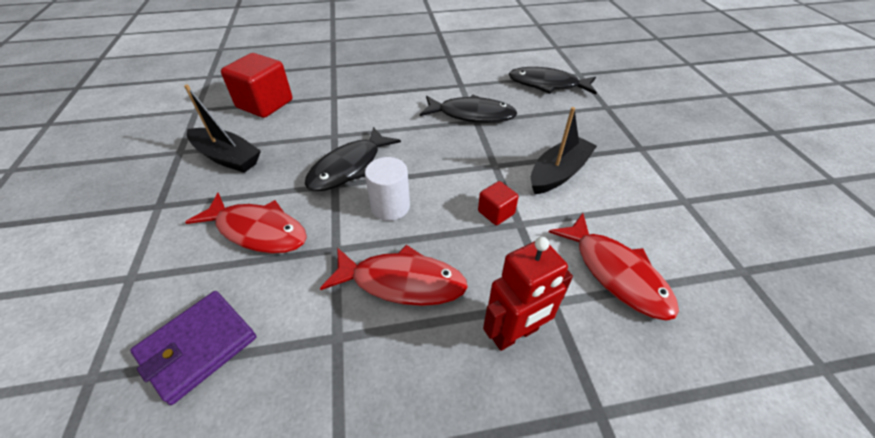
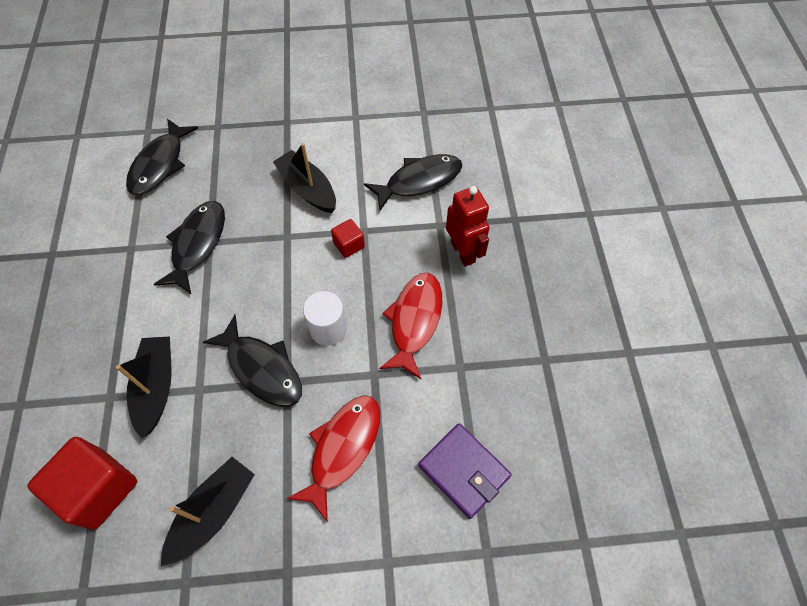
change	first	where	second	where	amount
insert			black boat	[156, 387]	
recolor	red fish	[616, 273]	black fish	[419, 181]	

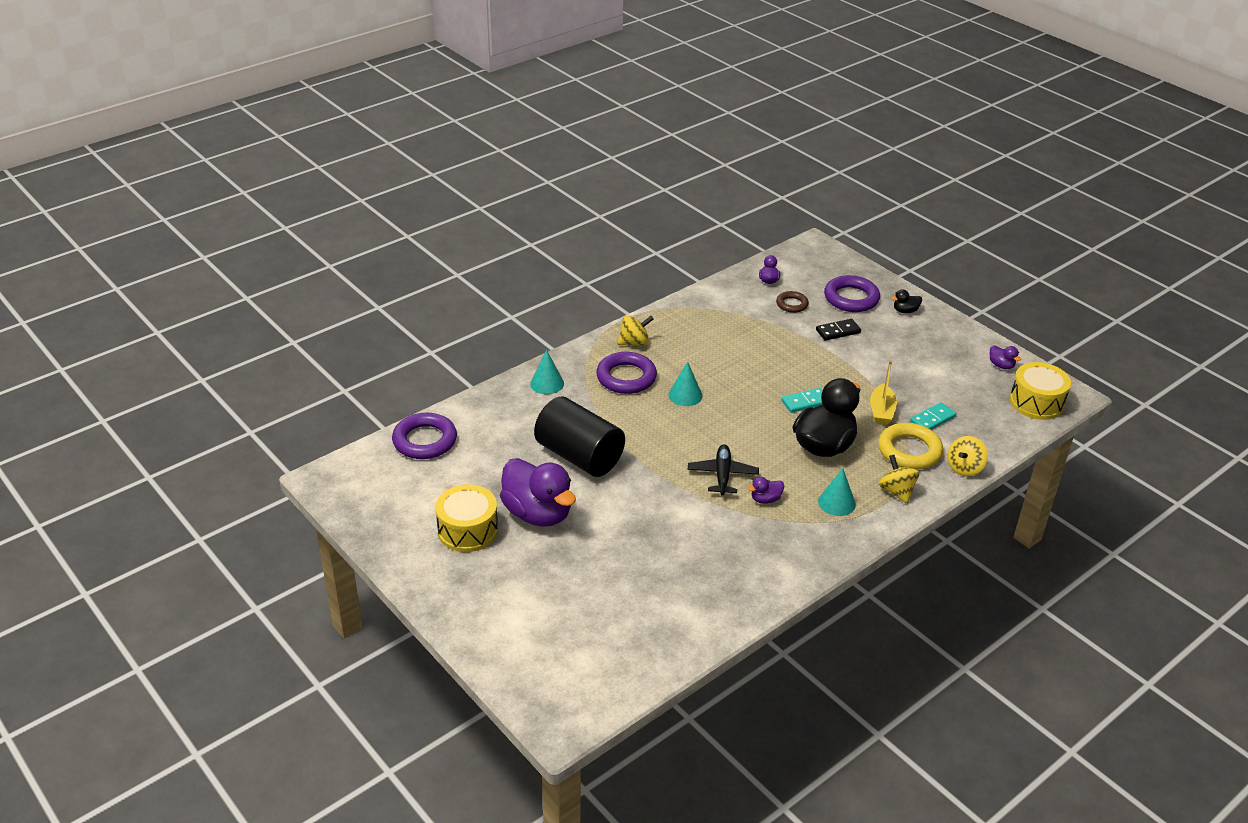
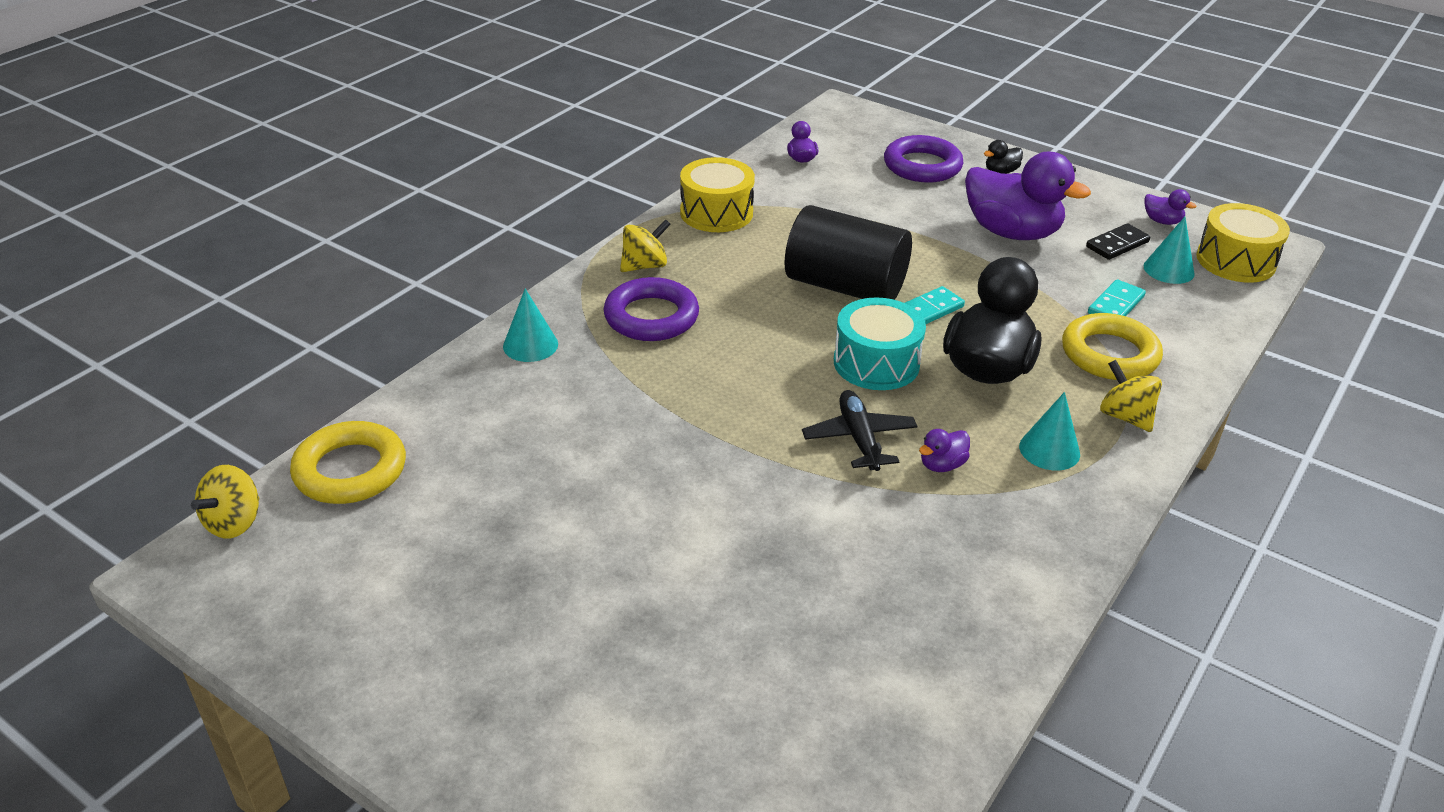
change	first	where	second	where	amount
move	yellow spinning top	[964, 468]		[234, 522]	
recolor	purple ring	[425, 441]	yellow ring	[350, 470]	
move	yellow drum	[468, 530]		[716, 213]	
move	black cylinder	[579, 456]		[845, 286]	
insert			turquoise drum	[876, 363]	
move	purple duck	[538, 513]		[1011, 232]	
move	black domino	[838, 331]		[1117, 244]	
move	turquoise cone	[685, 395]		[1168, 269]	
delete	brown ring	[792, 304]			
delete	yellow boat	[881, 411]			

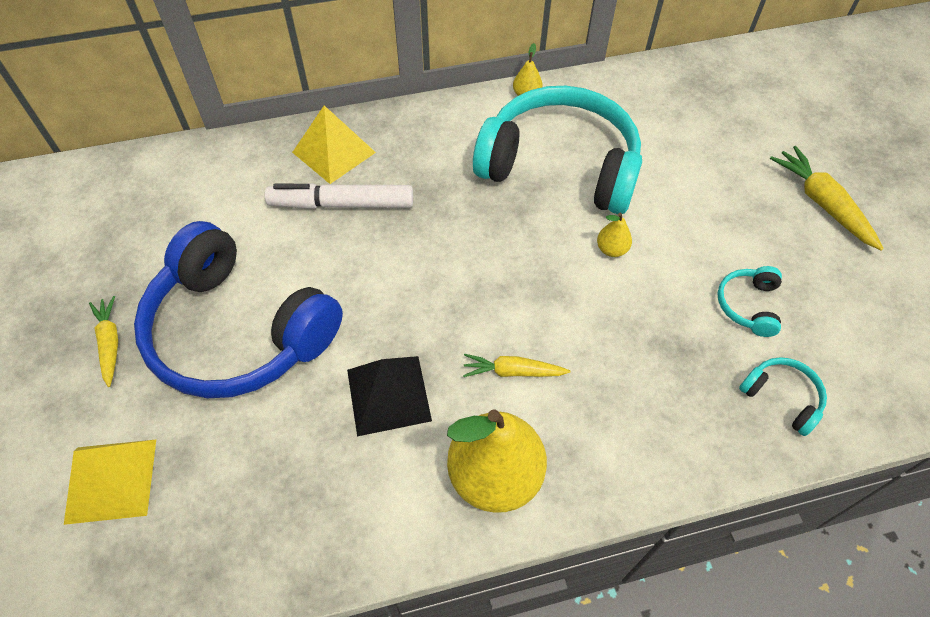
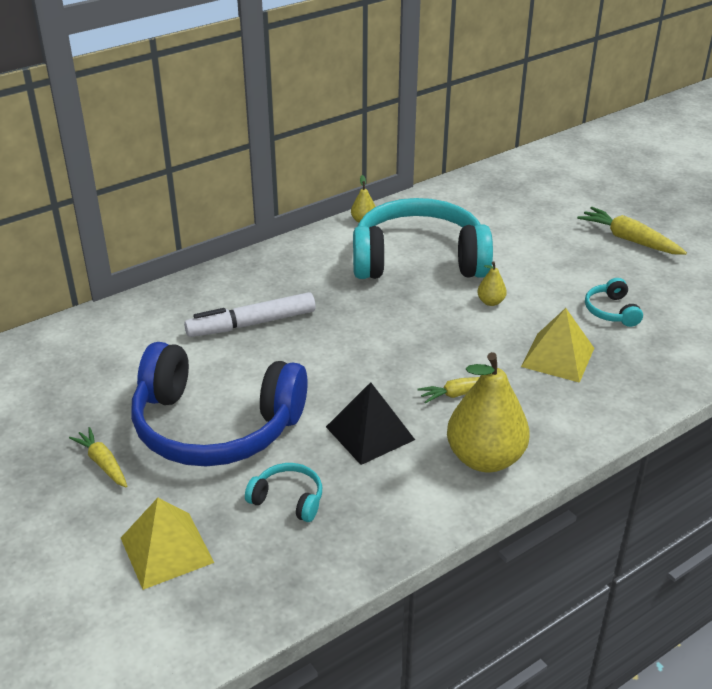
change	first	where	second	where	amount
move	turquoise headphones	[781, 397]		[288, 499]	
move	yellow pyramid	[334, 152]		[558, 357]	

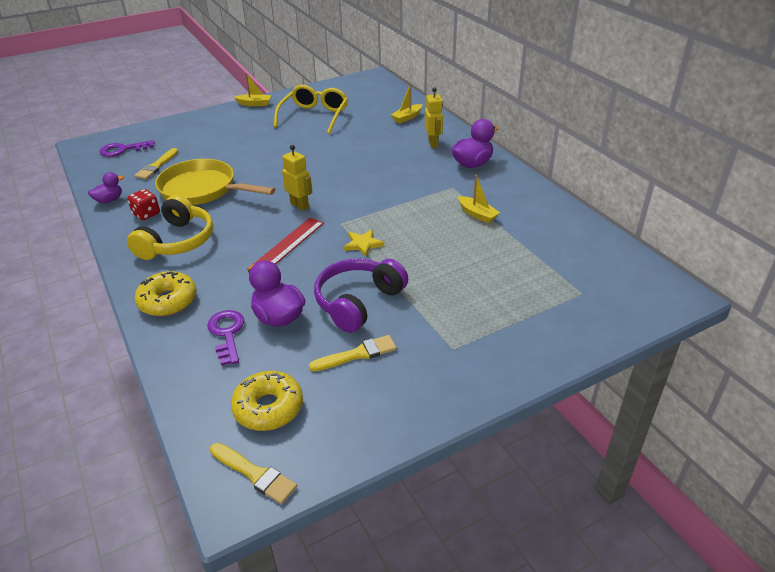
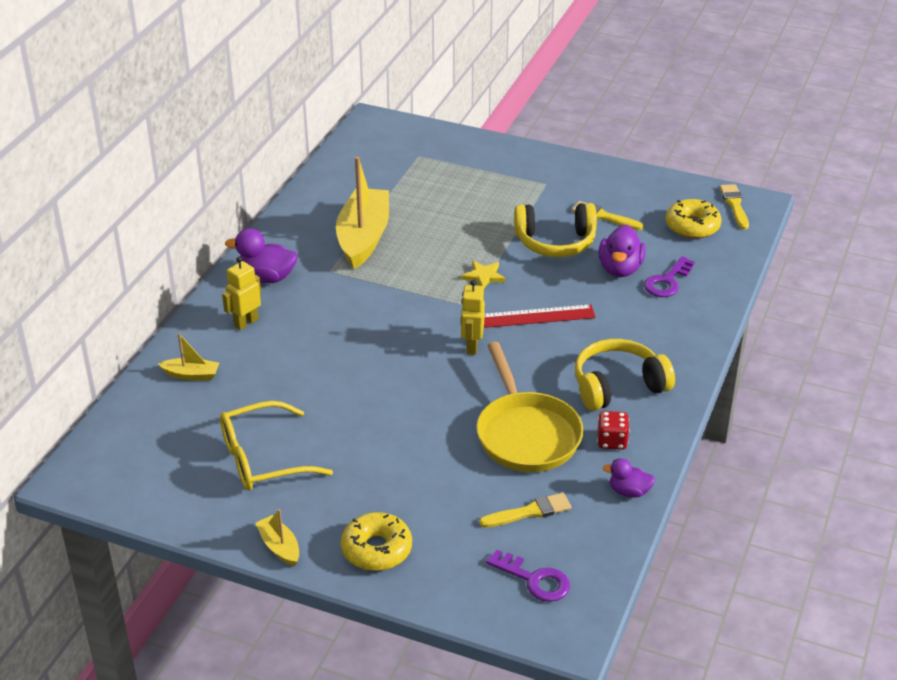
change	first	where	second	where	amount
resize	yellow boat	[477, 214]		[363, 238]	x2.18
move	yellow donut	[168, 301]		[376, 549]	
recolor	purple headphones	[358, 302]	yellow headphones	[555, 242]	

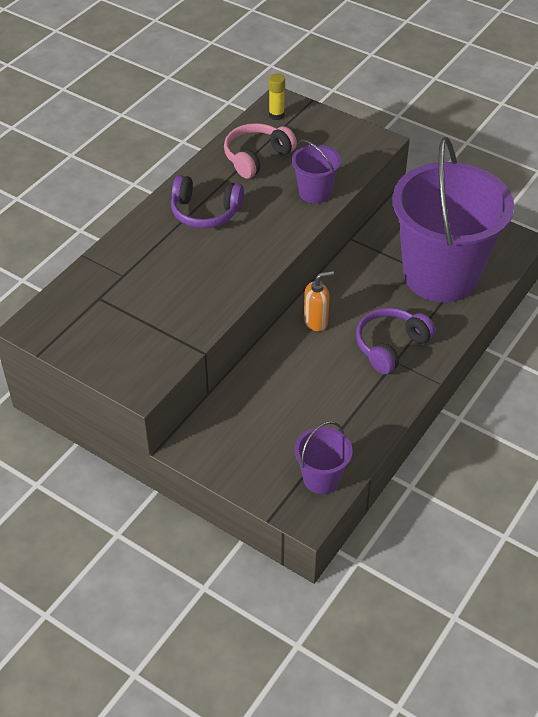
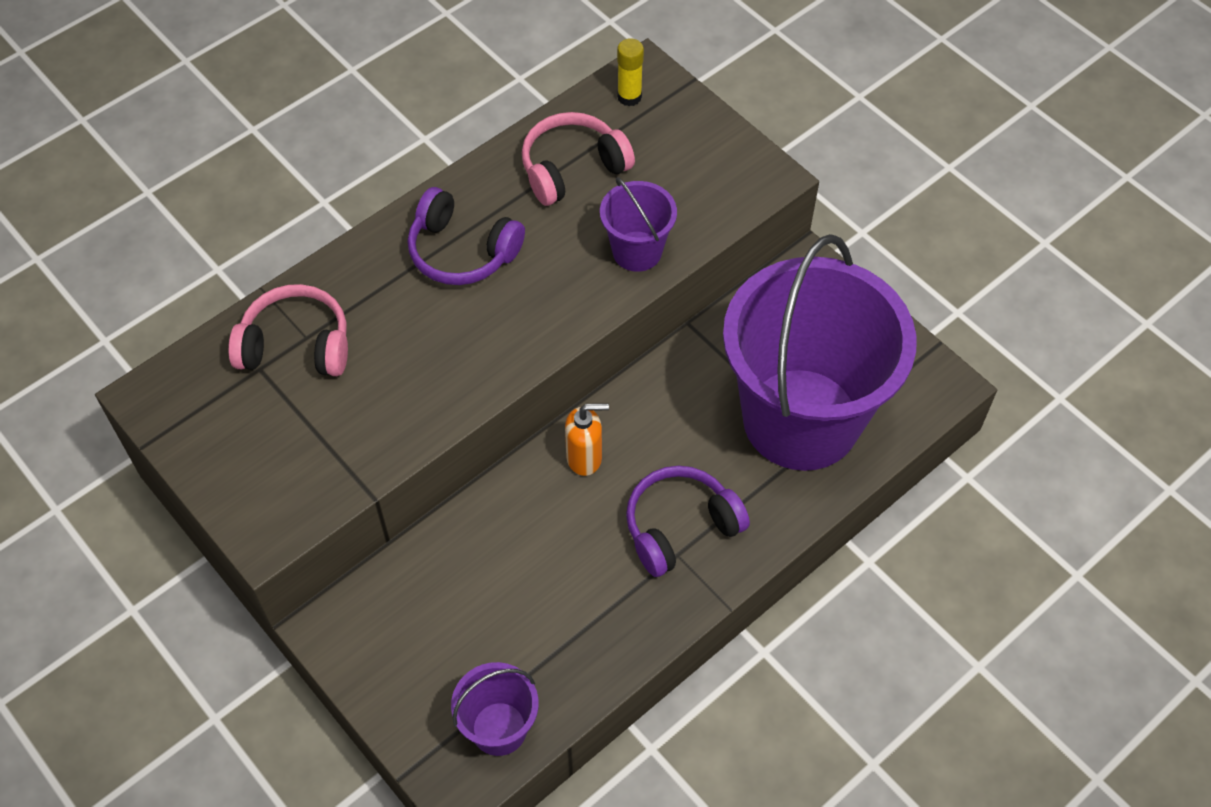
change	first	where	second	where	amount
insert			pink headphones	[296, 345]	

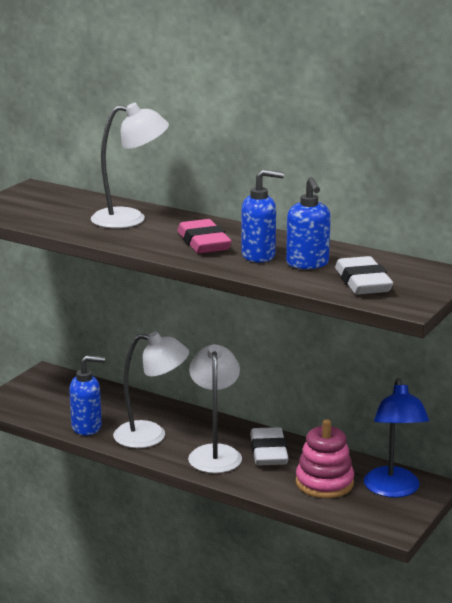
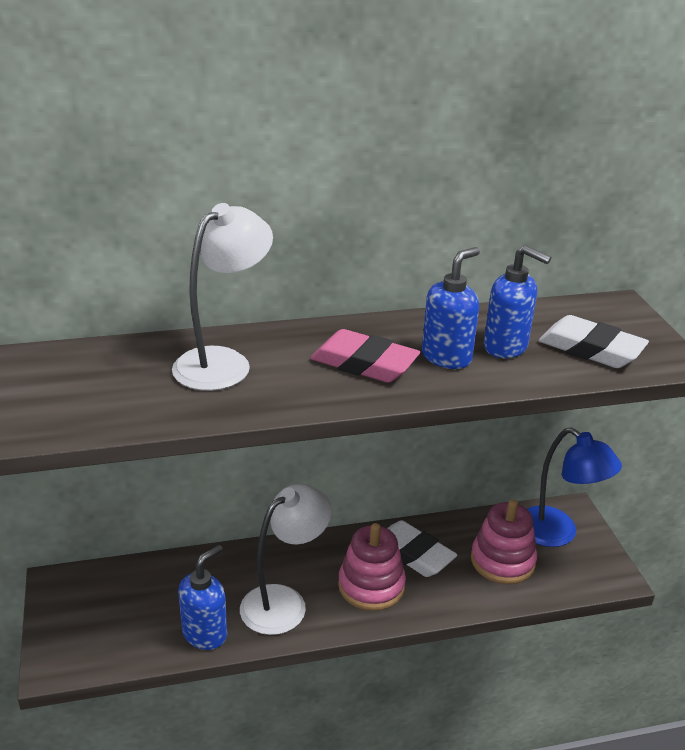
change	first	where	second	where	amount
replace	white lamp	[215, 453]	pink stacking toy	[371, 586]	

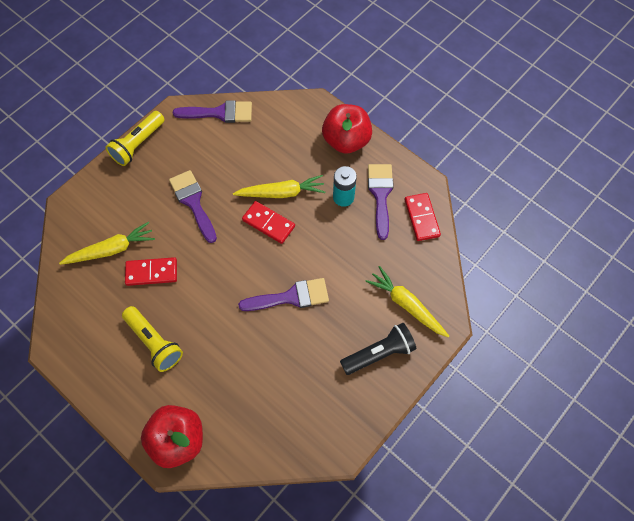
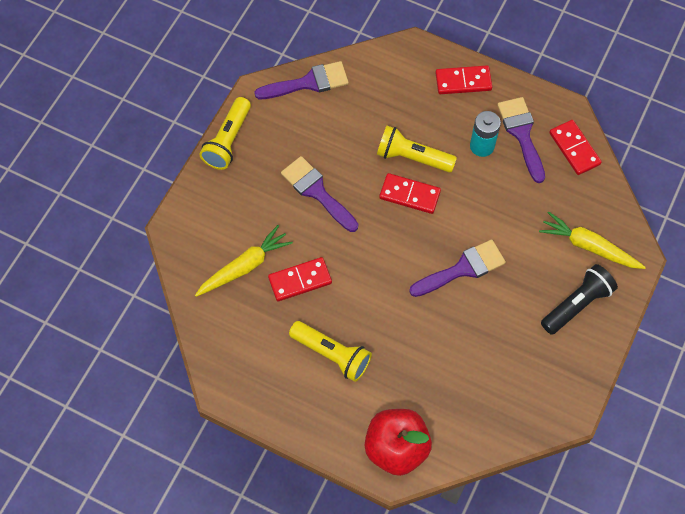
change	first	where	second	where	amount
replace	yellow carrot	[282, 193]	yellow flashlight	[412, 157]	
replace	red apple	[346, 141]	red domino	[463, 81]	

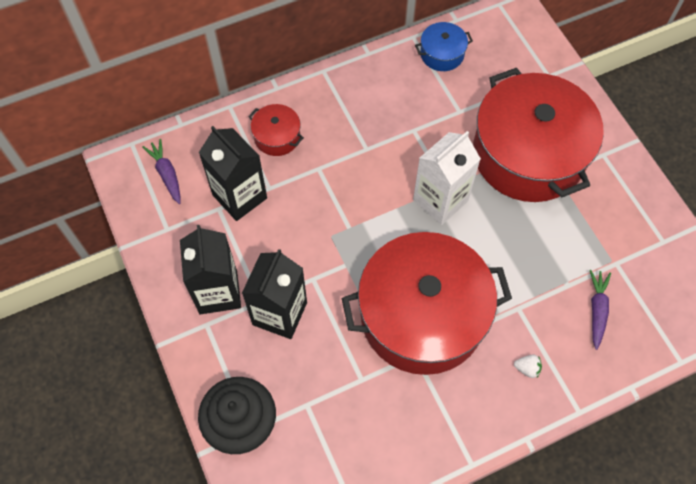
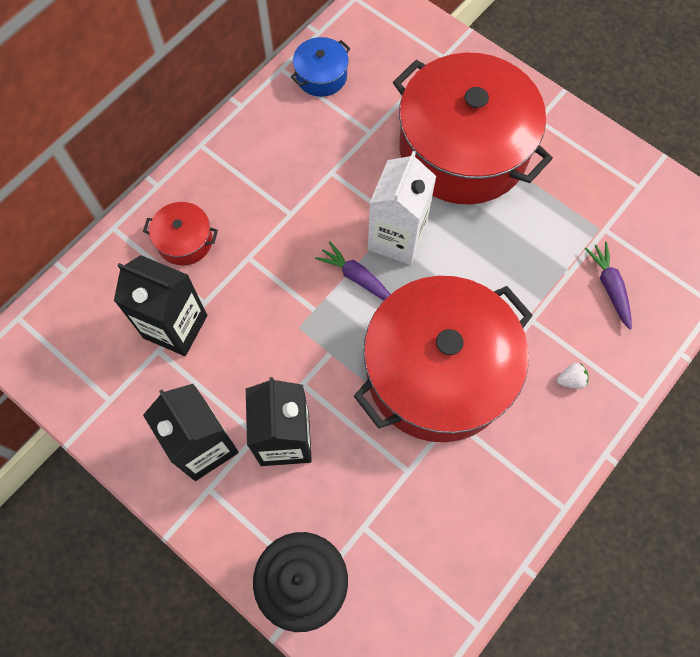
change	first	where	second	where	amount
move	purple carrot	[167, 174]		[357, 277]	

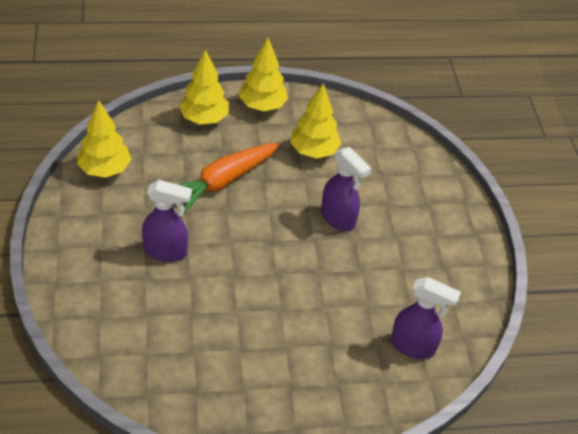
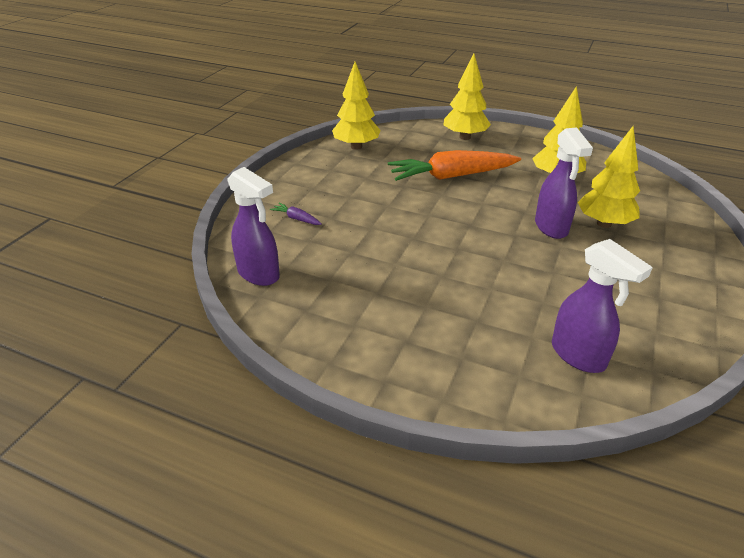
change	first	where	second	where	amount
move	purple spray bottle	[166, 252]		[259, 274]	
insert			purple carrot	[297, 219]	
move	yellow tree	[262, 106]		[604, 223]	

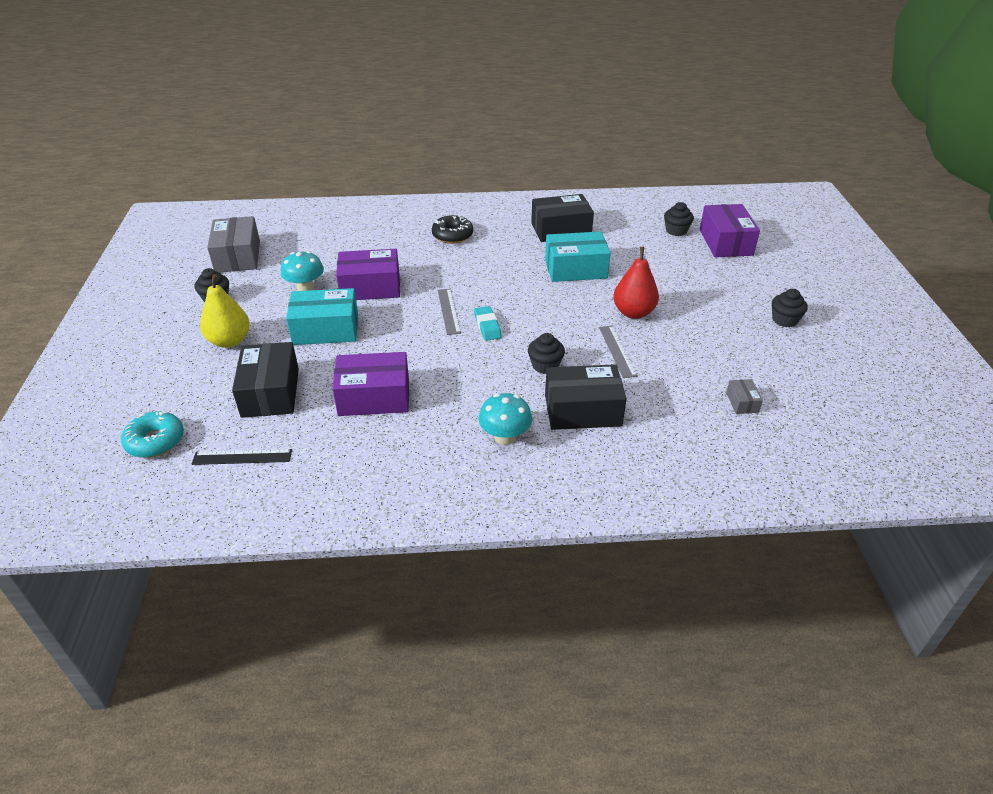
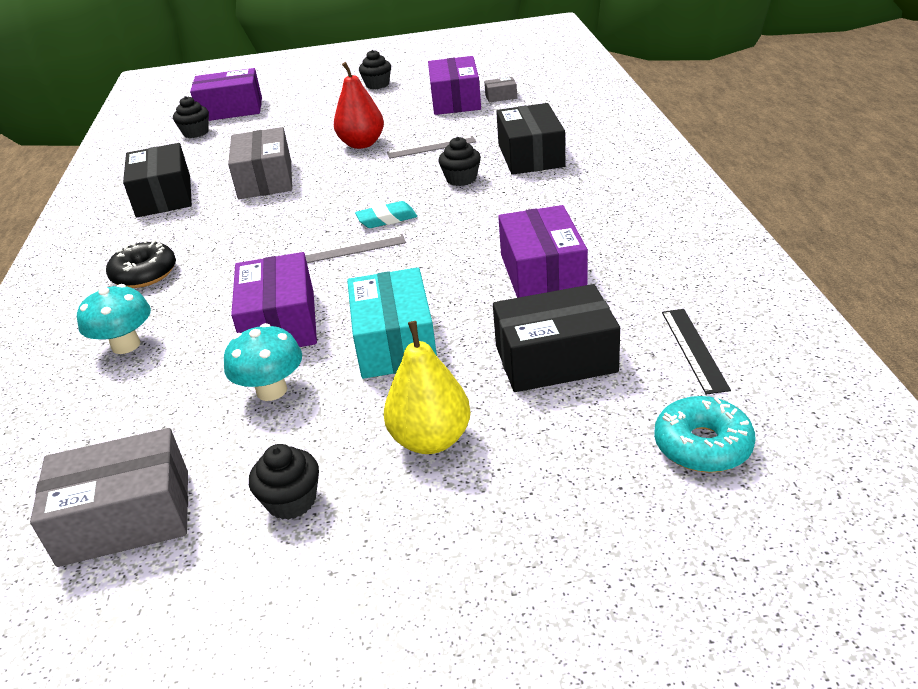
change	first	where	second	where	amount
move	turquoise mushroom	[505, 437]		[126, 345]	
recolor	turquoise box	[575, 269]	grey box	[265, 179]	
insert			purple box	[455, 101]	

